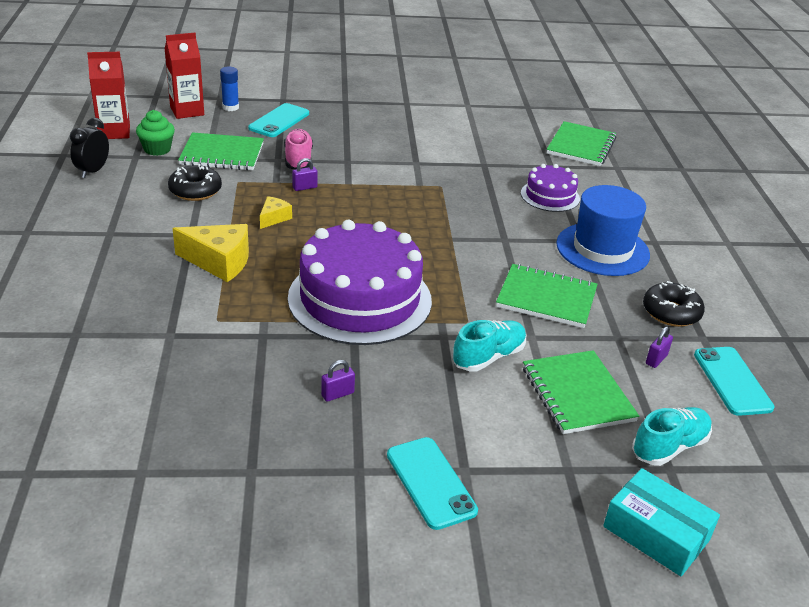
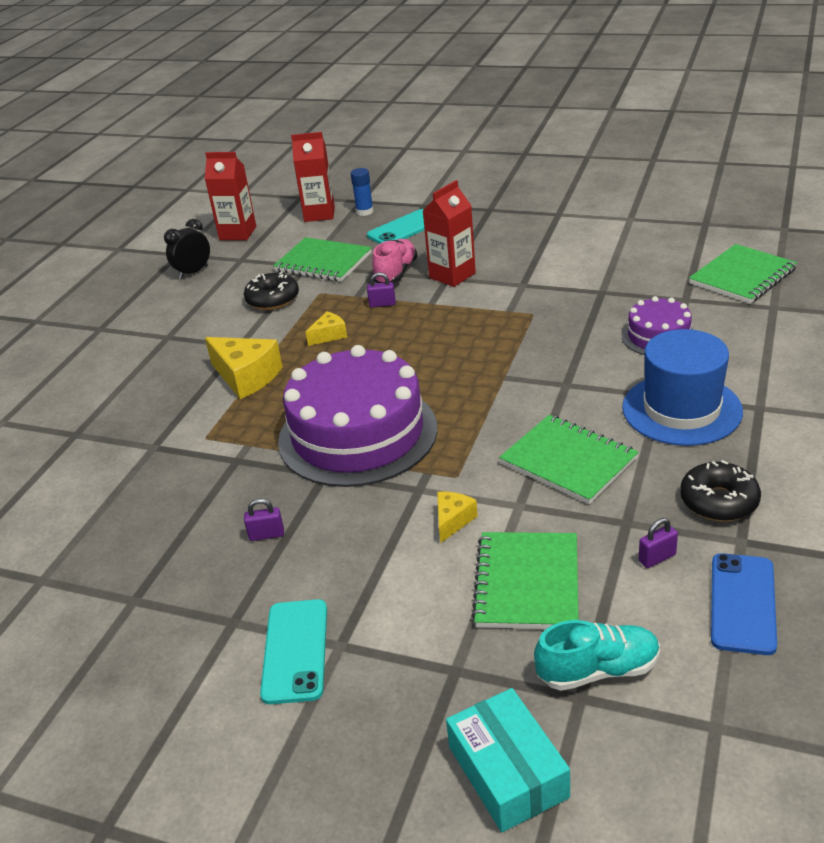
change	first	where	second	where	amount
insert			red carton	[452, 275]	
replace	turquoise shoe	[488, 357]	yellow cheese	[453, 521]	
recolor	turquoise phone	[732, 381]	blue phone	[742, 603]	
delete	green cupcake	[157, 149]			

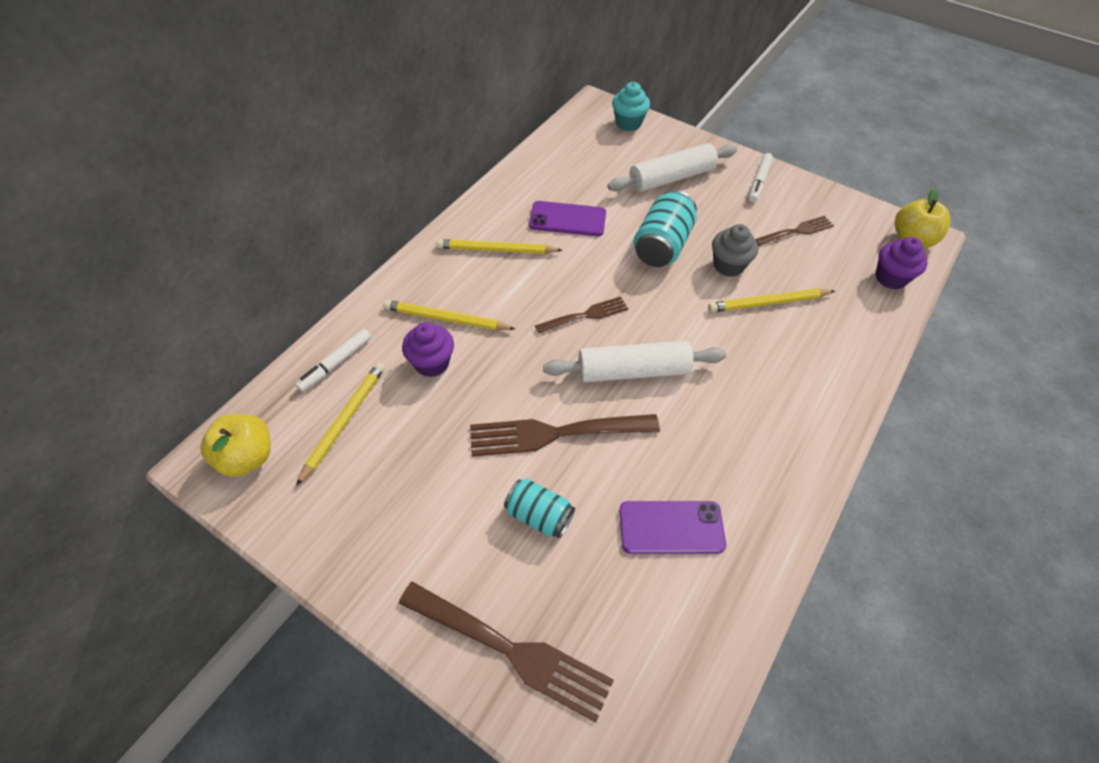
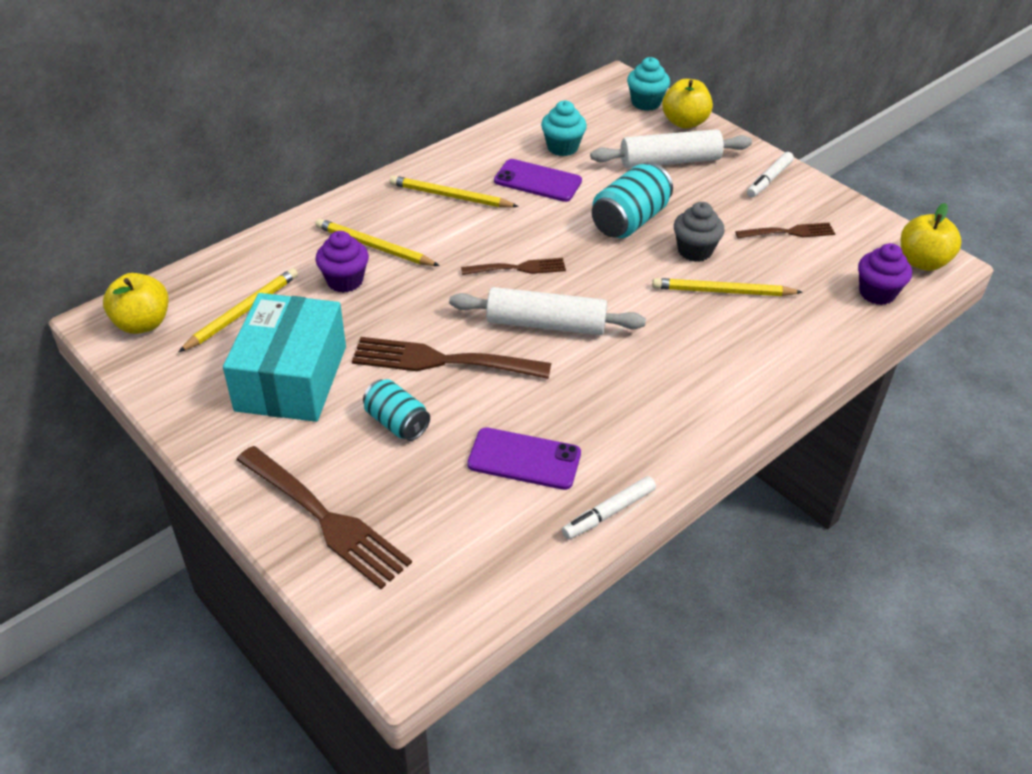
change	first	where	second	where	amount
insert			turquoise box	[291, 378]	
insert			turquoise cupcake	[562, 147]	
move	white marker	[336, 363]		[609, 513]	
insert			yellow apple	[684, 122]	

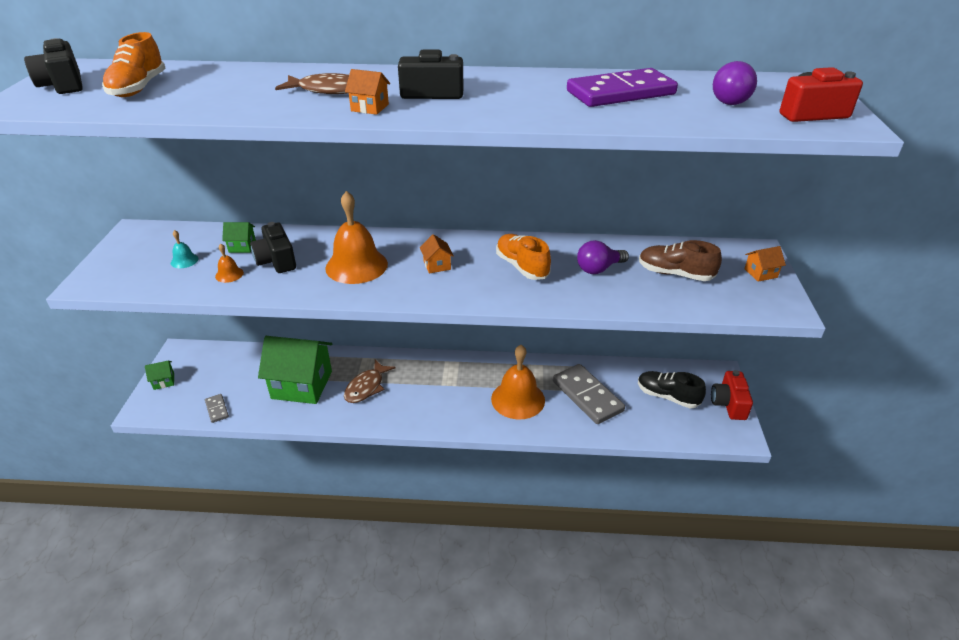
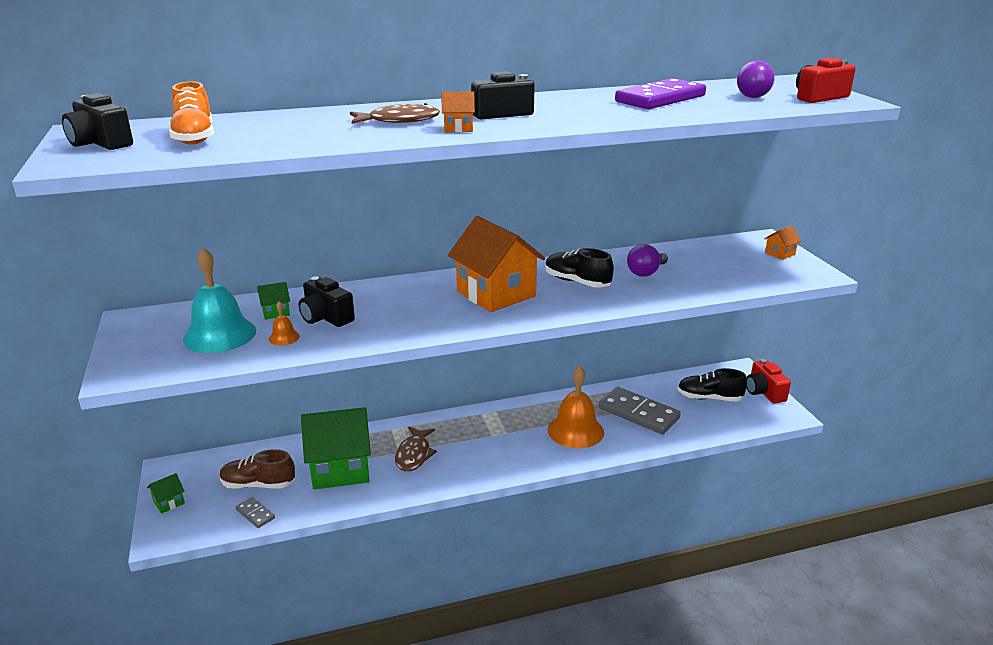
change	first	where	second	where	amount
resize	turquoise bell	[184, 260]		[220, 334]	x2.31
move	brown shoe	[675, 274]		[258, 484]	
resize	orange house	[437, 265]		[496, 294]	x2.44
recolor	orange shoe	[522, 267]	black shoe	[577, 282]	
delete	orange bell	[356, 266]			

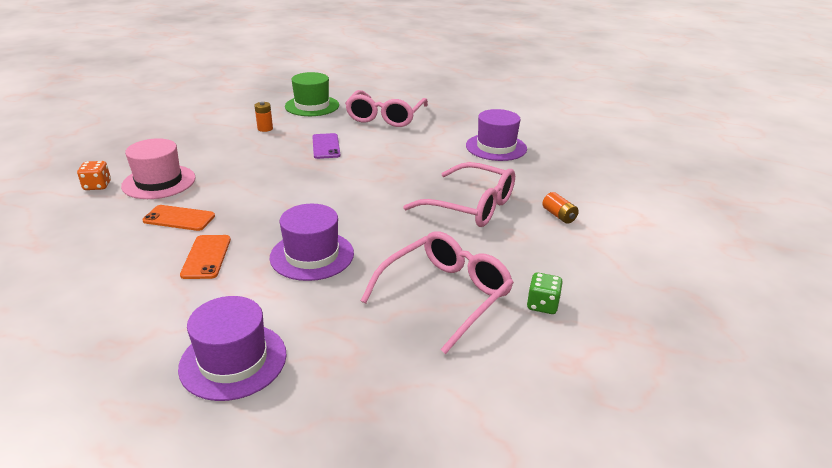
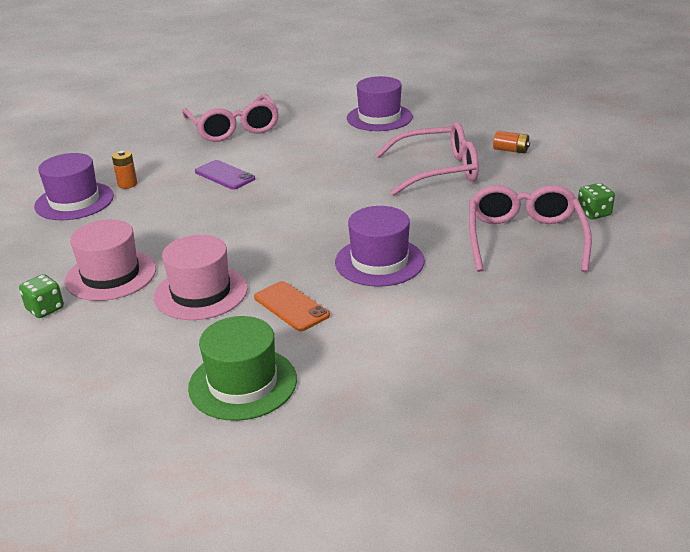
change	first	where	second	where	amount
recolor	orange dice	[97, 186]	green dice	[45, 309]	
move	purple hat	[233, 360]		[74, 201]	
replace	orange phone	[179, 218]	pink hat	[201, 293]	
move	green hat	[312, 106]		[242, 383]	

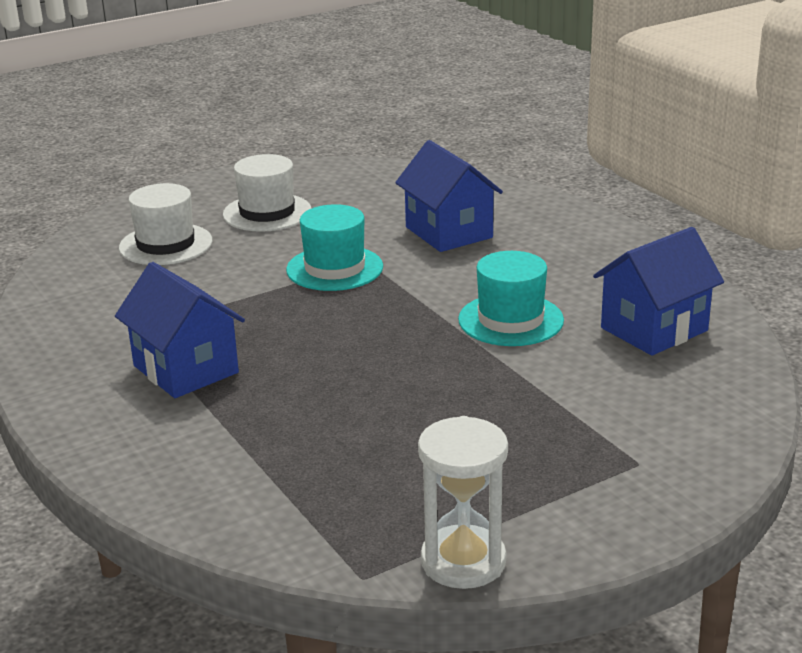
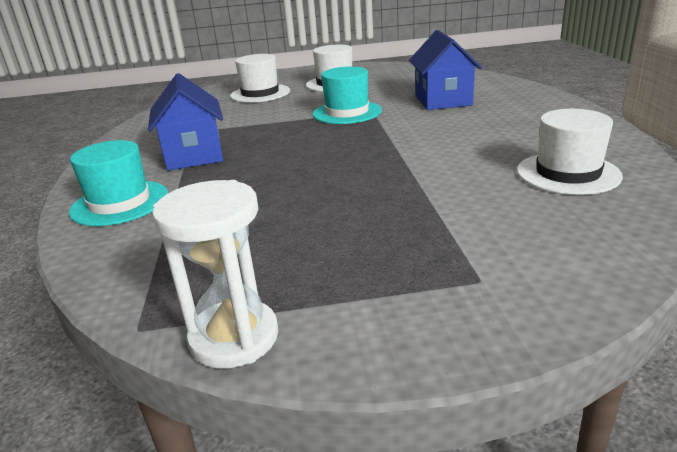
change	first	where	second	where	amount
move	turquoise hat	[510, 320]		[120, 203]	
replace	blue house	[654, 329]	white hat	[568, 173]	

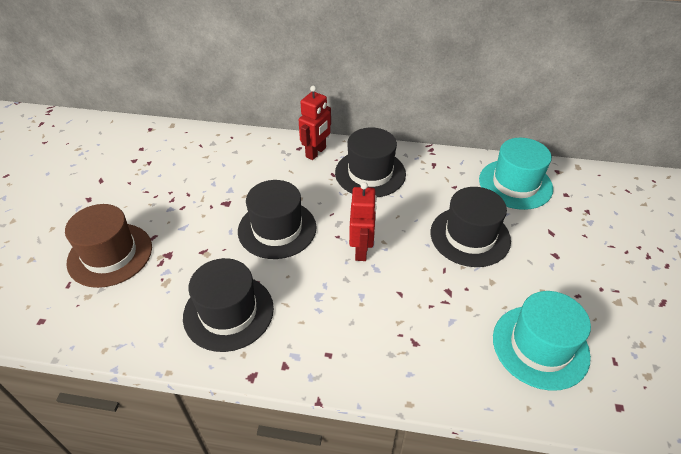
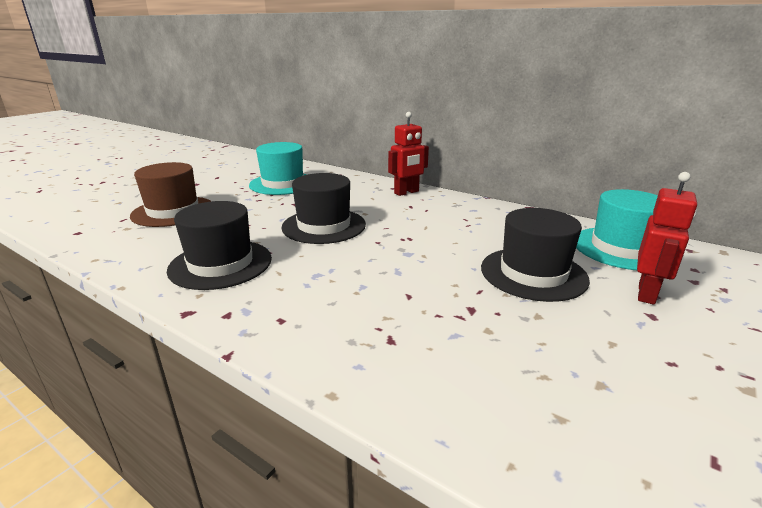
change	first	where	second	where	amount
move	turquoise hat	[540, 346]		[283, 184]	
move	red robot	[361, 250]		[647, 293]	
delete	black hat	[370, 173]			

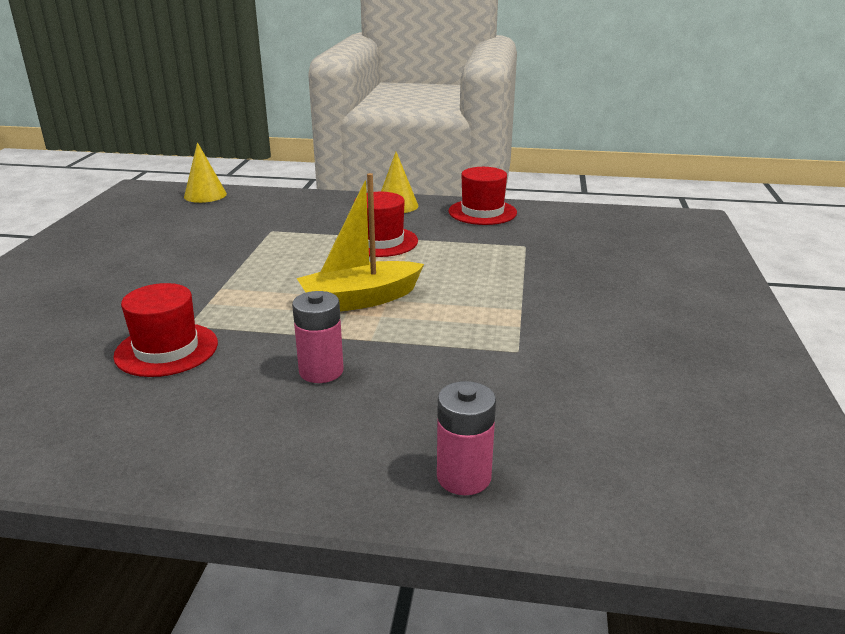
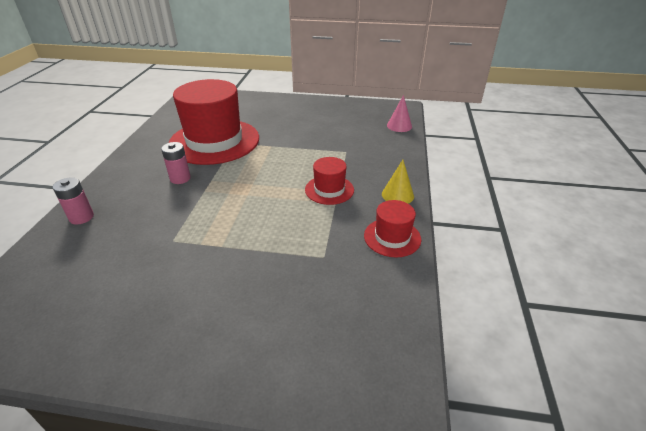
change	first	where	second	where	amount
resize	red hat	[166, 349]		[214, 141]	x2.15
recolor	yellow cone	[205, 195]	pink cone	[399, 126]	
delete	yellow boat	[360, 300]			

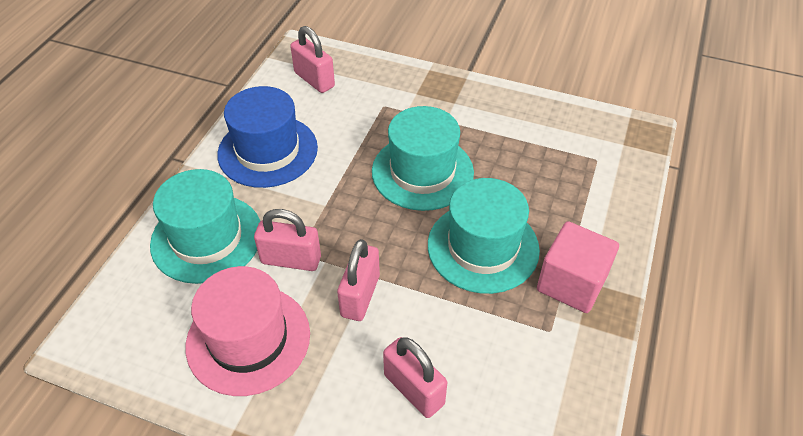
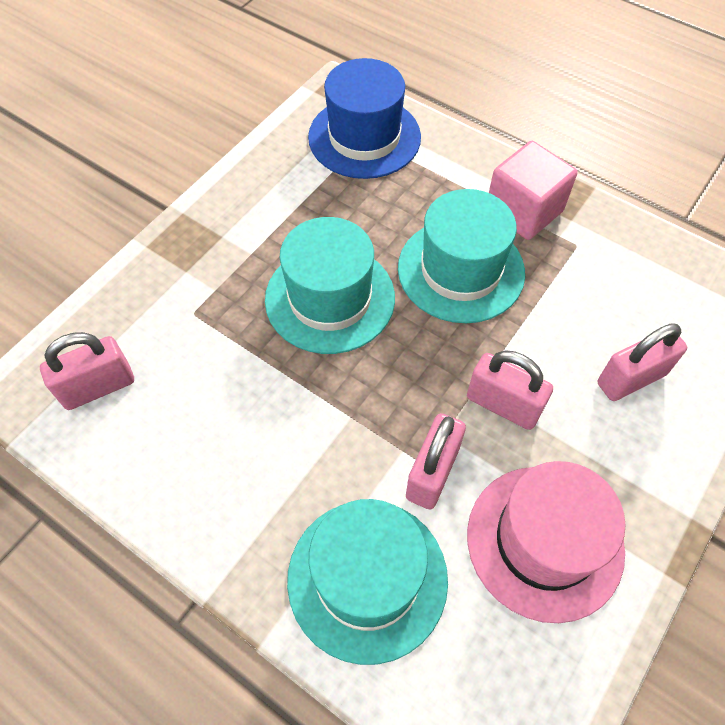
change	first	where	second	where	amount
move	blue hat	[267, 151]		[364, 137]	

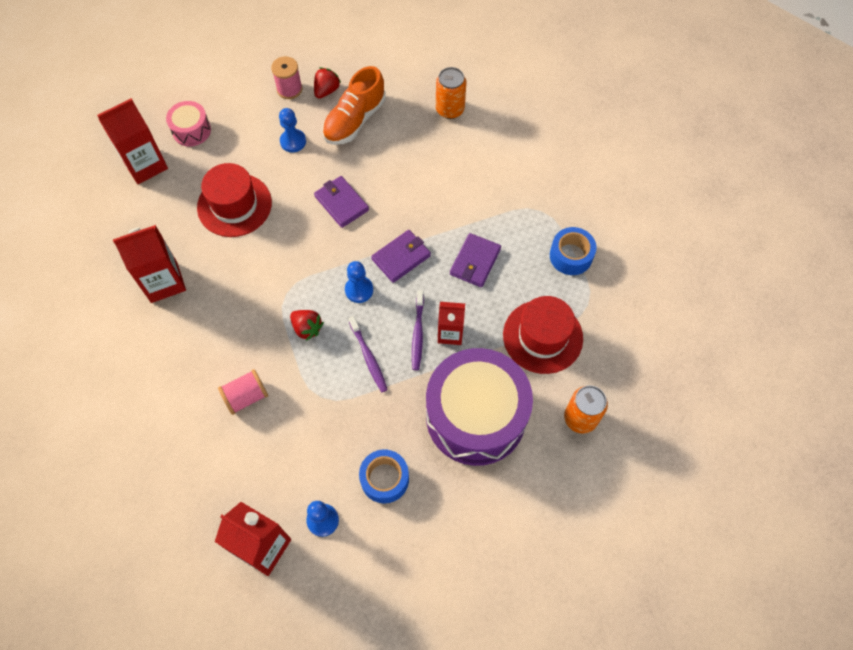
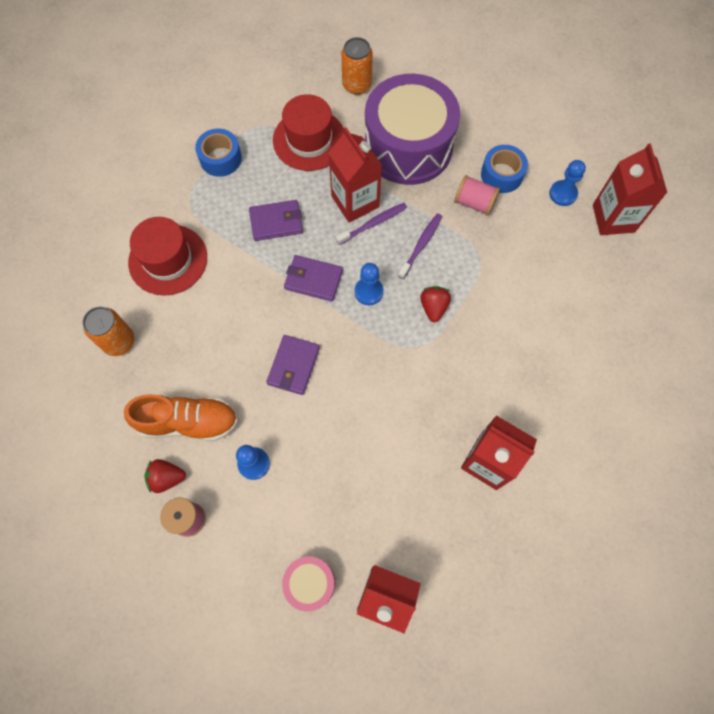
change	first	where	second	where	amount
move	red hat	[234, 205]		[168, 260]	
resize	red carton	[450, 333]		[355, 202]	x1.56
move	pink spool	[246, 396]		[474, 203]	

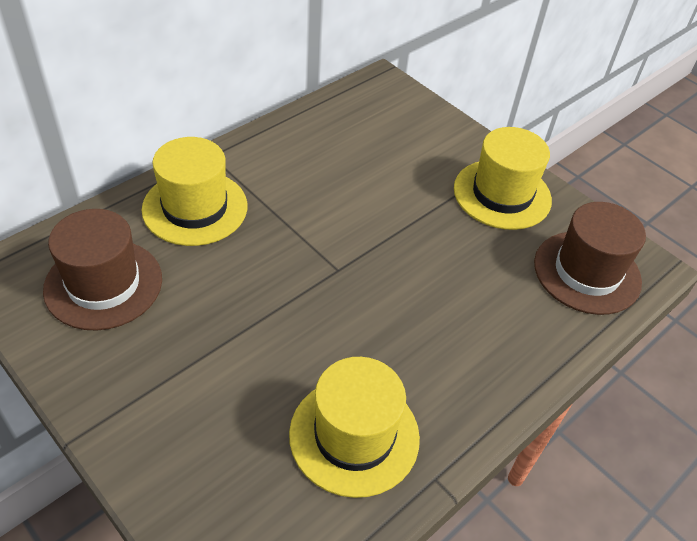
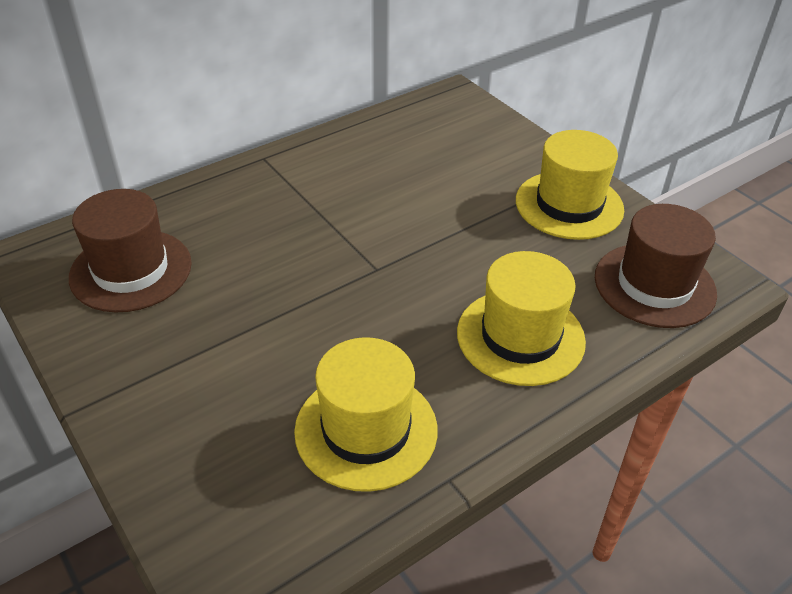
change	first	where	second	where	amount
move	yellow hat	[195, 208]		[520, 336]	

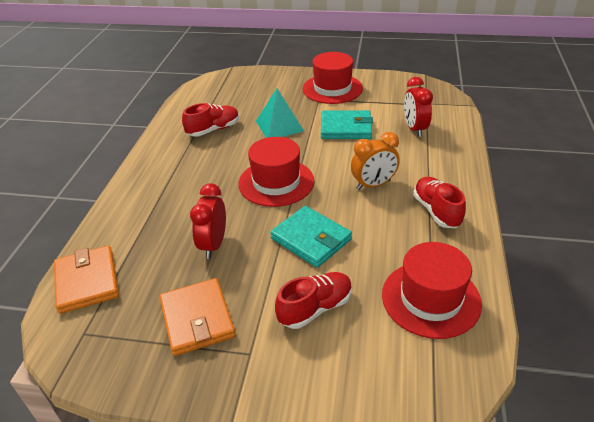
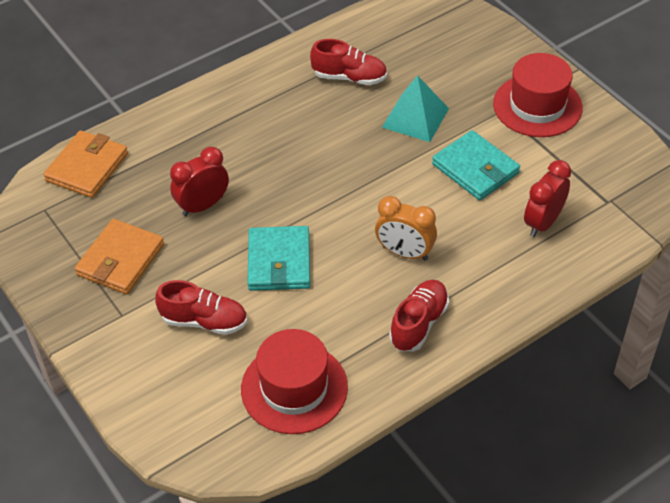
change	first	where	second	where	amount
delete	red hat	[276, 182]			

